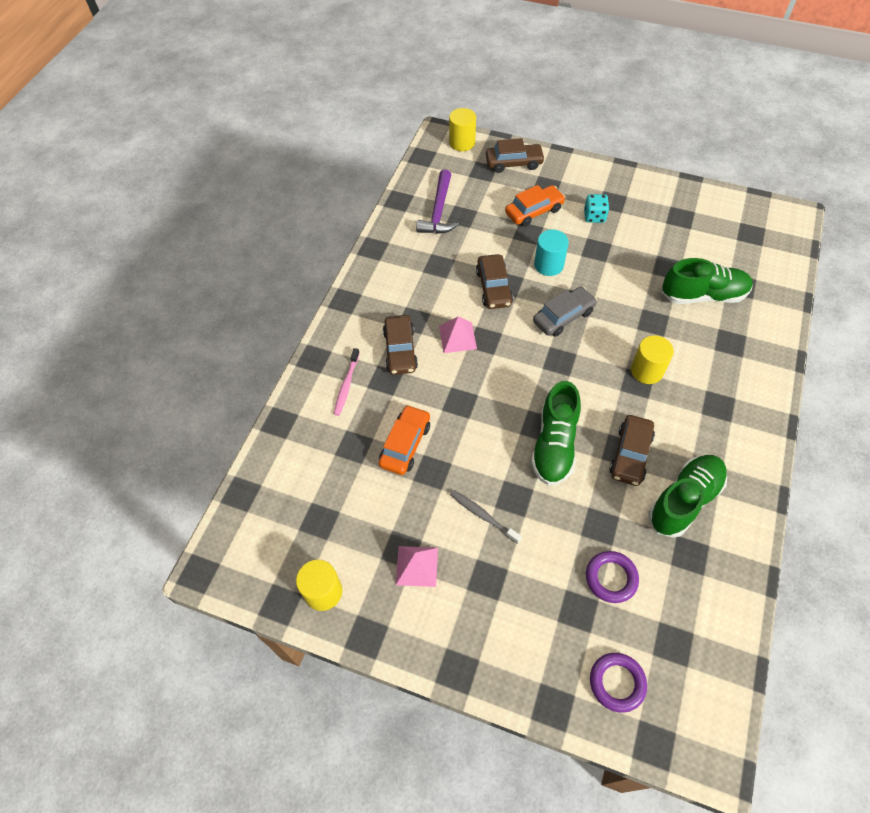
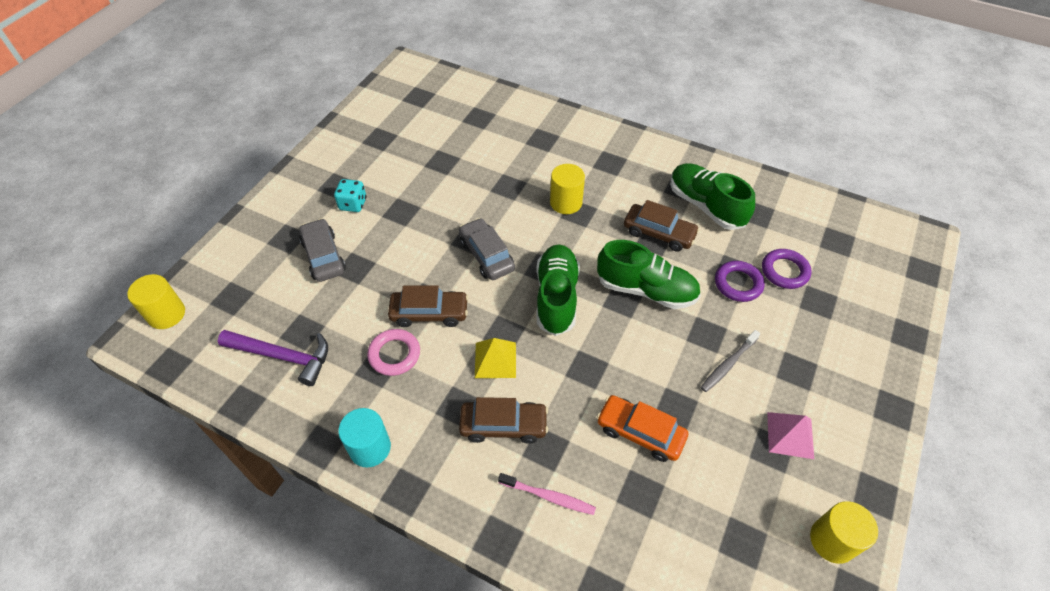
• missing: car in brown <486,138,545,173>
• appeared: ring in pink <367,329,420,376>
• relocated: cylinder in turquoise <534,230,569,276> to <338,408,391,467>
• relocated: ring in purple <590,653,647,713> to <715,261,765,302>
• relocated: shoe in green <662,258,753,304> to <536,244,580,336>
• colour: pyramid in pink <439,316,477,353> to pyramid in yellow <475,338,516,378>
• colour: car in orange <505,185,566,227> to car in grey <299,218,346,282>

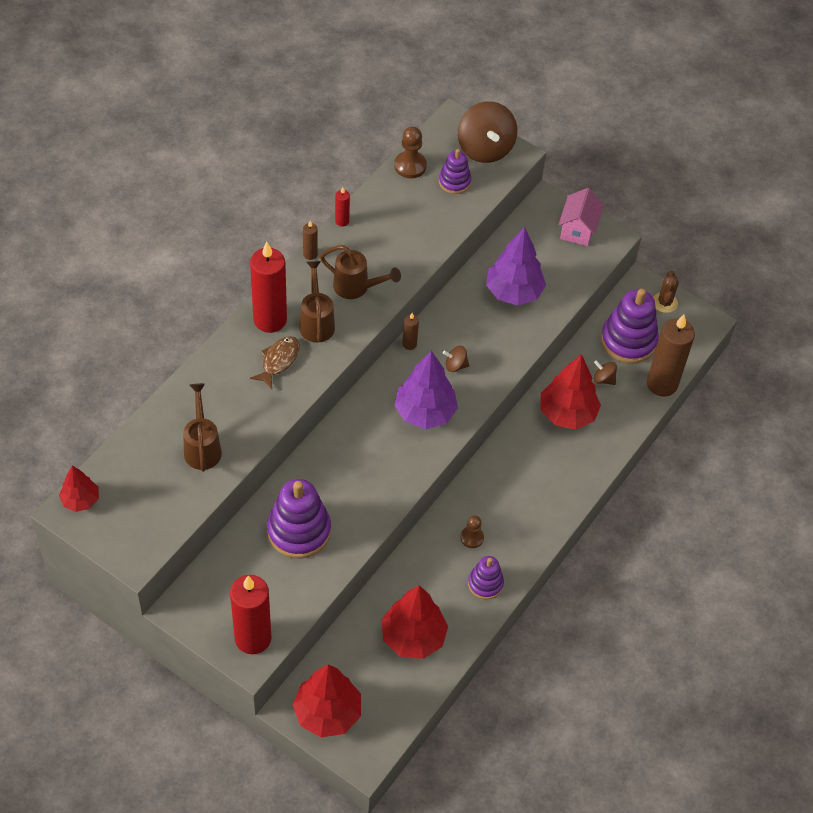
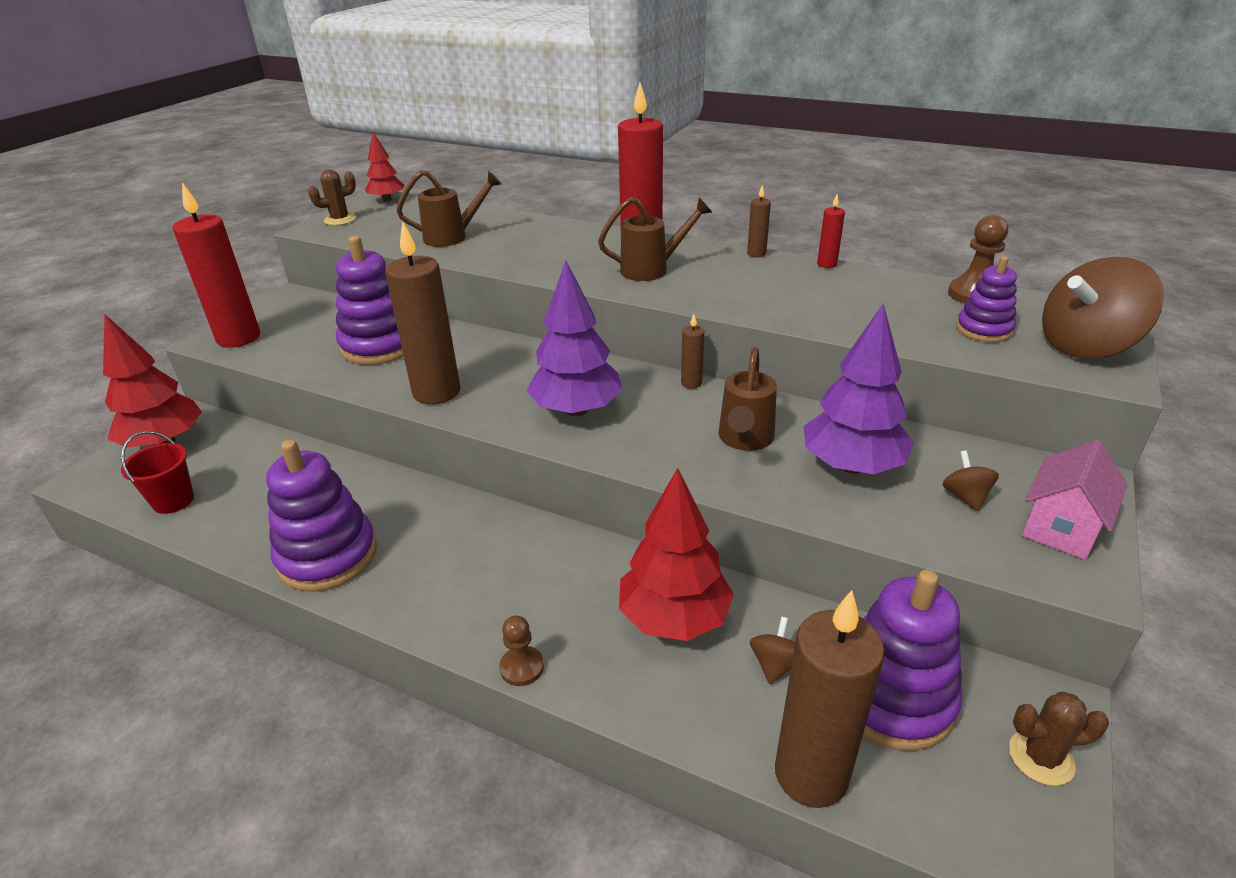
• missing: fish in brown <250,336,300,389>
• missing: tree in red <381,585,448,659>
• appeared: bucket in red <121,431,194,514>
• appeared: cactus in brown <308,169,356,226>
• appeared: candle in brown <385,222,460,404>
• relocated: watering can in brown <320,245,401,299> to <718,347,777,451>
• relocated: spinning top in brown <443,346,469,372> to <942,451,999,511>
• relocated: pawn in brown <460,516,484,548> to <499,615,544,686>
• spun: house in pink <558,188,604,246> = <1022,440,1128,560> 60 degrees counterclockwise
• size: stacking toy in purple <468,556,504,599> = <266,440,377,592> x1.75

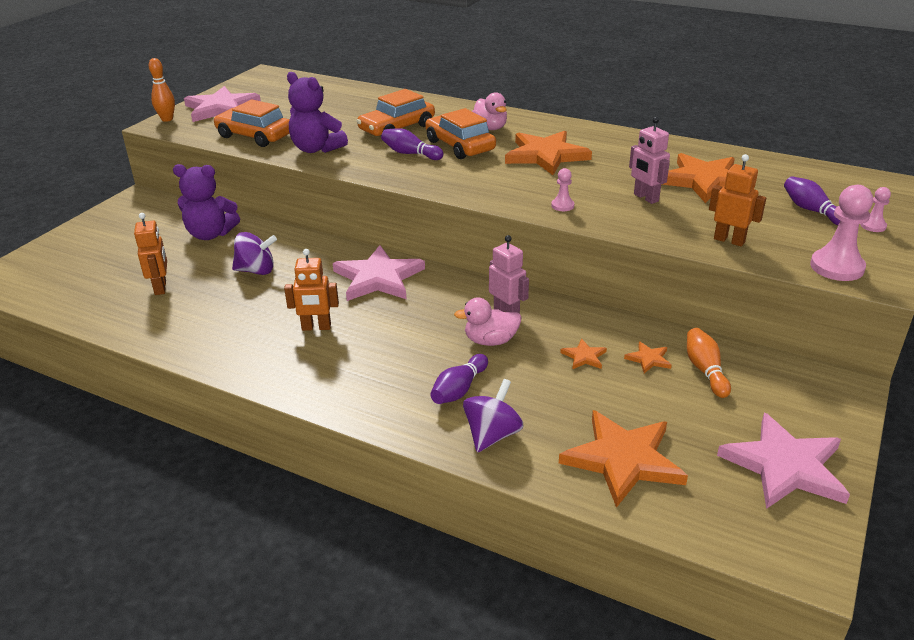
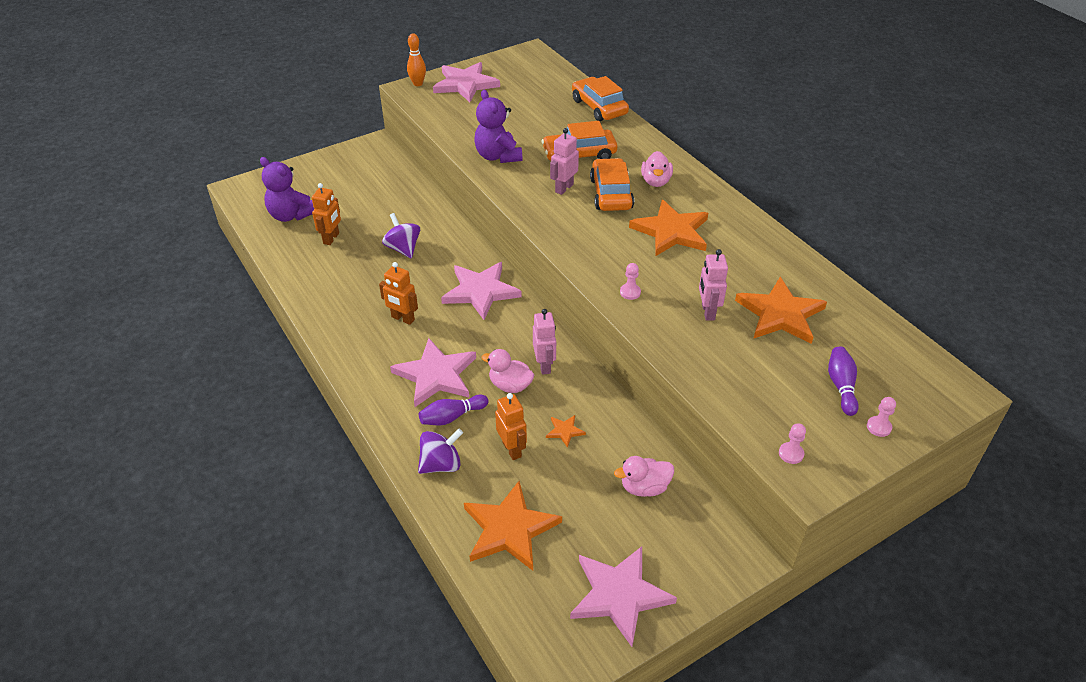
• missing: star in orange <624,341,672,373>
• appeared: star in pink <390,338,476,407>
• relocated: teddy bear in purple <173,164,240,240> to <260,157,315,222>
• relocated: car in orange <213,99,290,147> to <572,76,629,121>
• relocated: robot in orange <709,154,766,247> to <495,393,527,460>
• exchanged: bowling pin in purple <381,128,443,160> to robot in pink <550,128,579,195>
• exchanged: bowling pin in orange <687,328,731,398> to duck in pink <614,456,674,497>
• spun: spinning top in purple <232,232,277,275> = <382,213,420,259> 150 degrees counterclockwise
• size: pawn in pink <810,185,873,281> = <779,423,806,464> x0.51

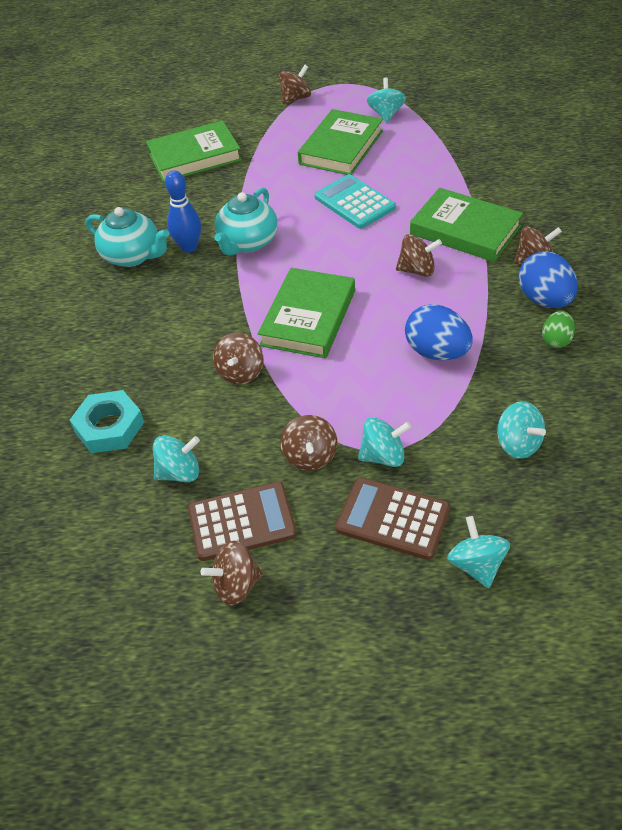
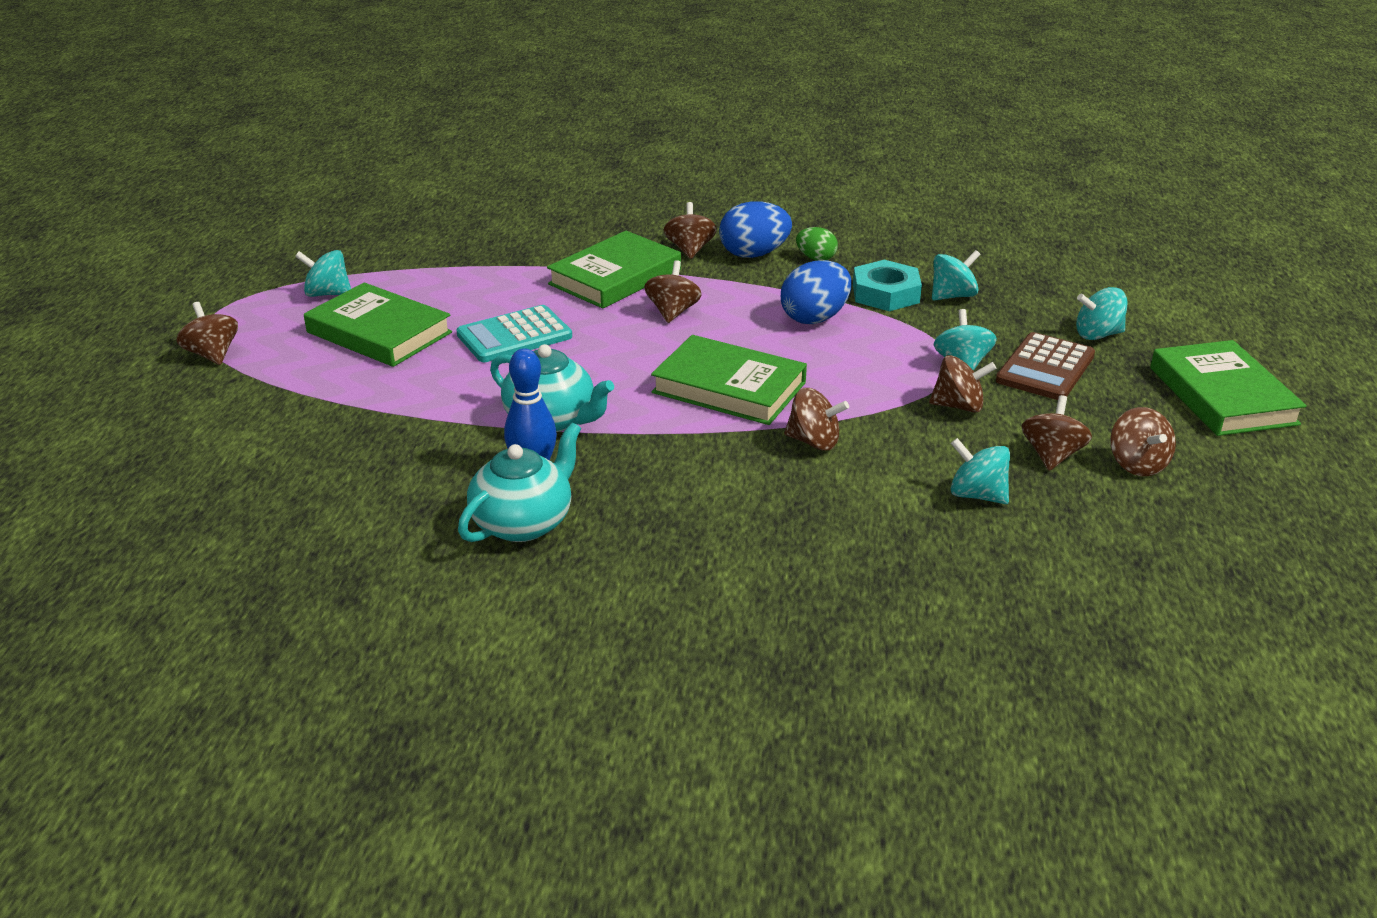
• relocated: nut in turquoise <70,390,144,453> to <853,260,922,311>
• relocated: book in green <146,121,242,182> to <1150,340,1307,436>
• exchanged: calculator in brown <188,482,297,561> to spinning top in brown <1021,395,1092,471>
• spun: spinning top in turquoise <153,435,200,482> = <951,438,1010,504> 45 degrees counterclockwise

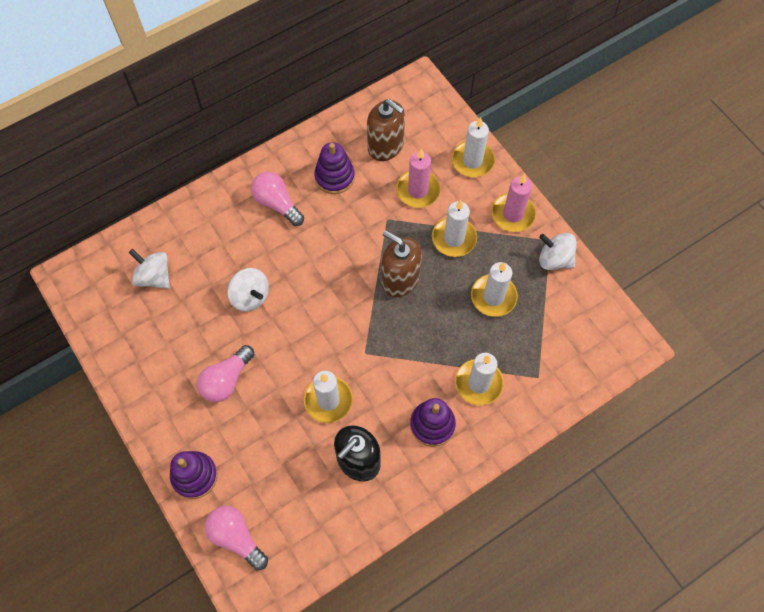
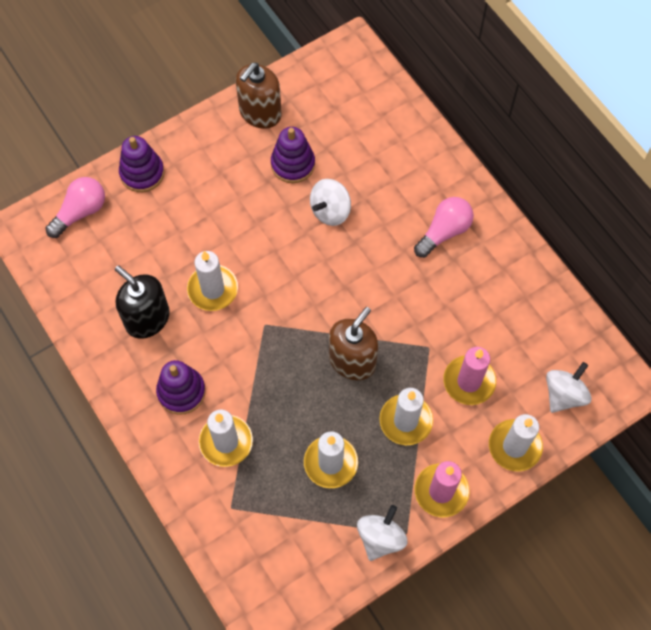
• missing: light bulb in pink <197,345,255,402>
• relocated: spinning top in white <129,249,170,289> to <546,362,592,413>
• relocated: stacking toy in purple <314,142,355,194> to <271,127,315,183>
• relocated: soap dispenser in brown <367,99,405,161> to <236,63,282,129>

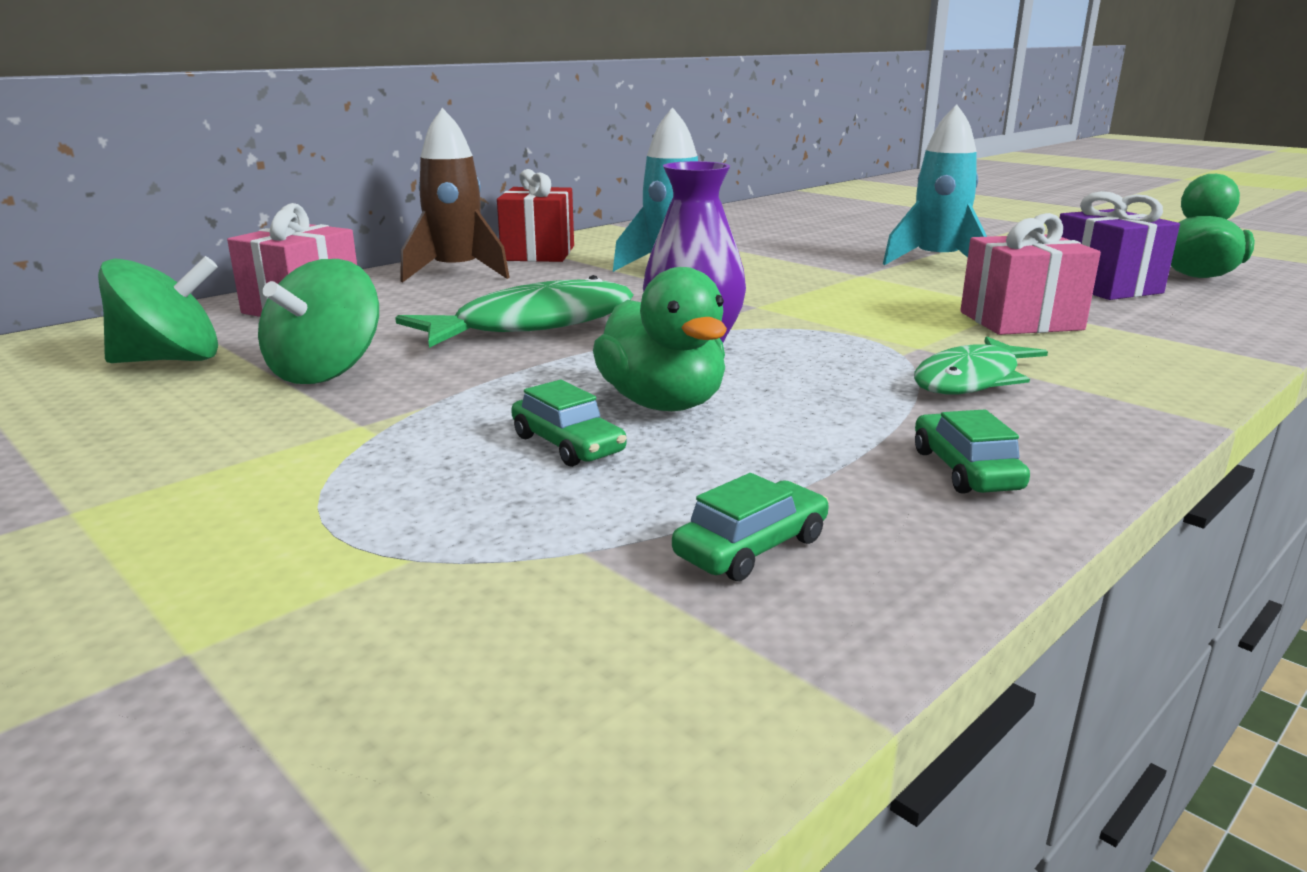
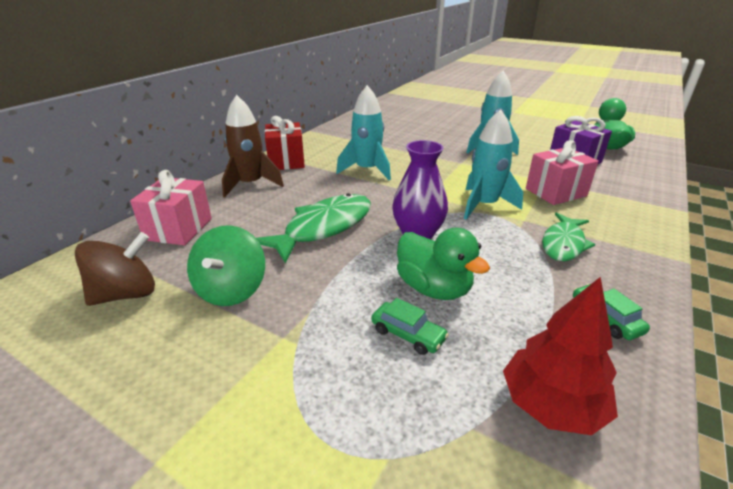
• appeared: rocket in turquoise <464,109,523,220>
• exchanged: car in green <672,473,829,581> to tree in red <503,277,618,435>
• colour: spinning top in green <98,256,218,363> to spinning top in brown <75,232,155,306>

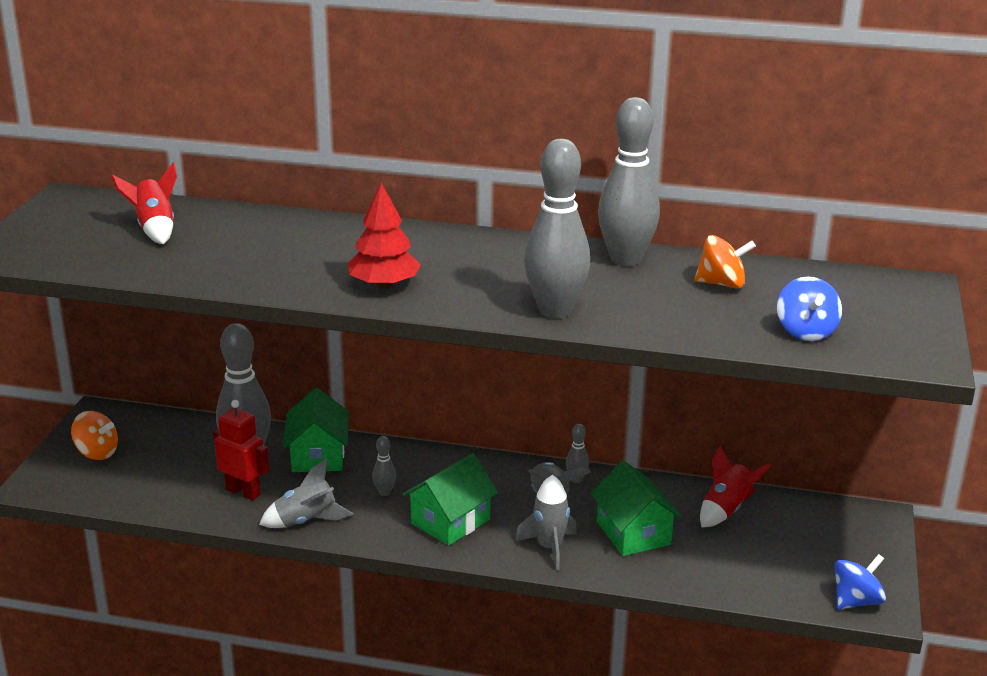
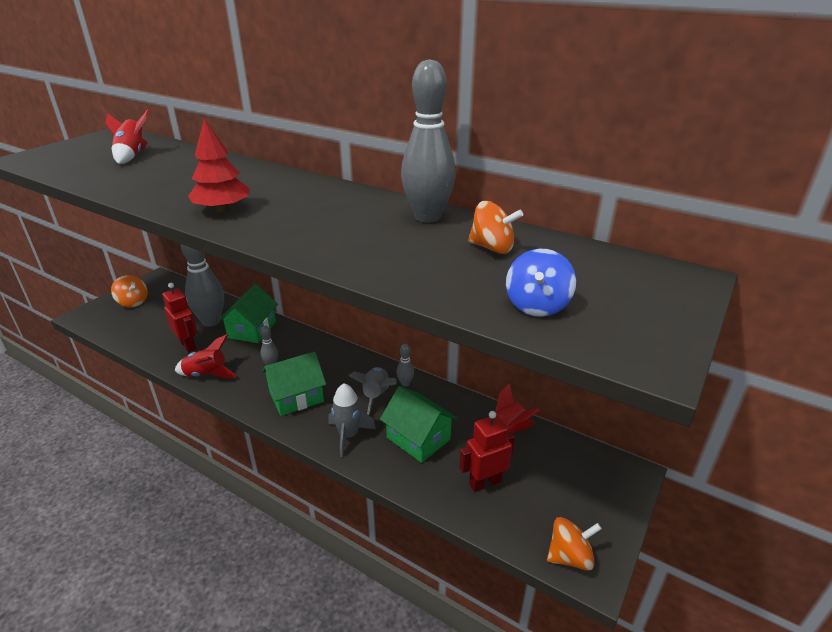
• missing: bowling pin in grey <524,139,590,319>
• appeared: robot in red <459,411,515,492>
• colour: rocket in grey <259,459,353,528> to rocket in red <175,334,237,379>
• colour: spinning top in blue <834,554,886,610> to spinning top in orange <547,517,602,571>
• spun: house in green <590,461,682,556> = <380,386,457,463> 45 degrees counterclockwise

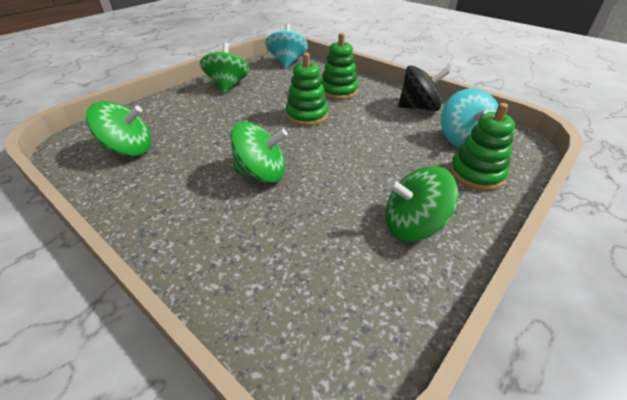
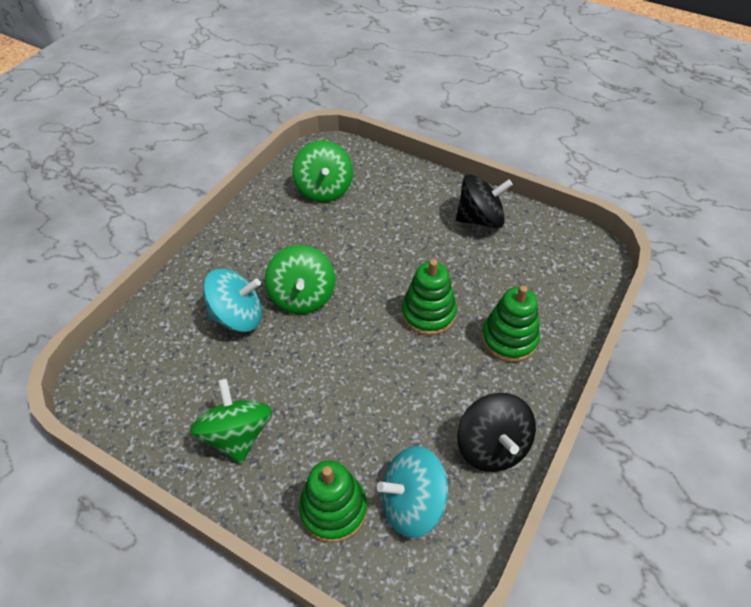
• relocated: spinning top in turquoise <265,24,308,68> to <203,269,262,332>
• colour: spinning top in green <200,43,250,93> to spinning top in black <456,174,513,228>

